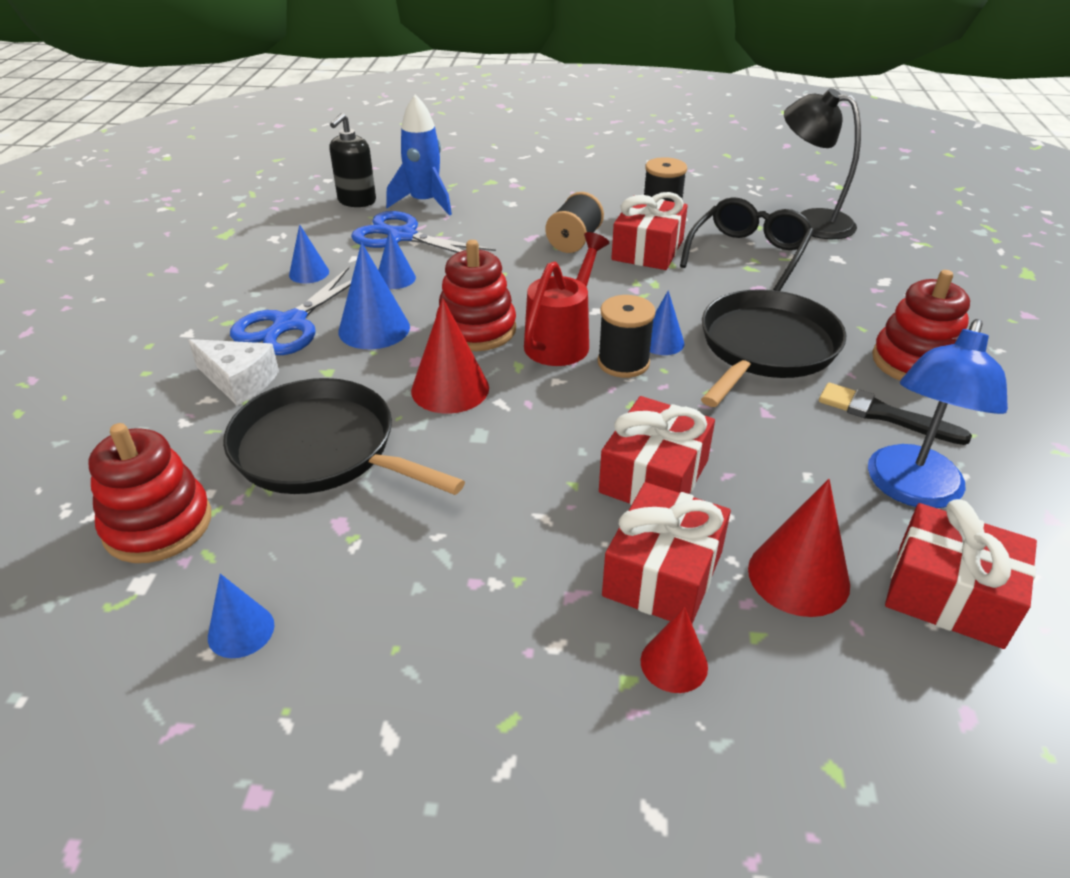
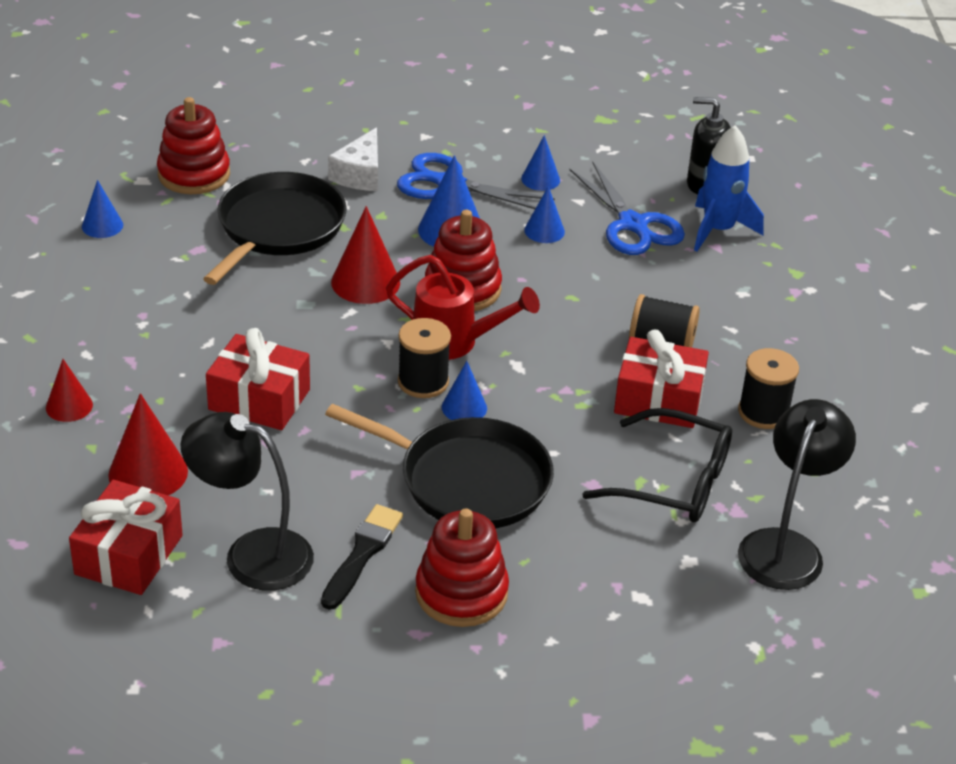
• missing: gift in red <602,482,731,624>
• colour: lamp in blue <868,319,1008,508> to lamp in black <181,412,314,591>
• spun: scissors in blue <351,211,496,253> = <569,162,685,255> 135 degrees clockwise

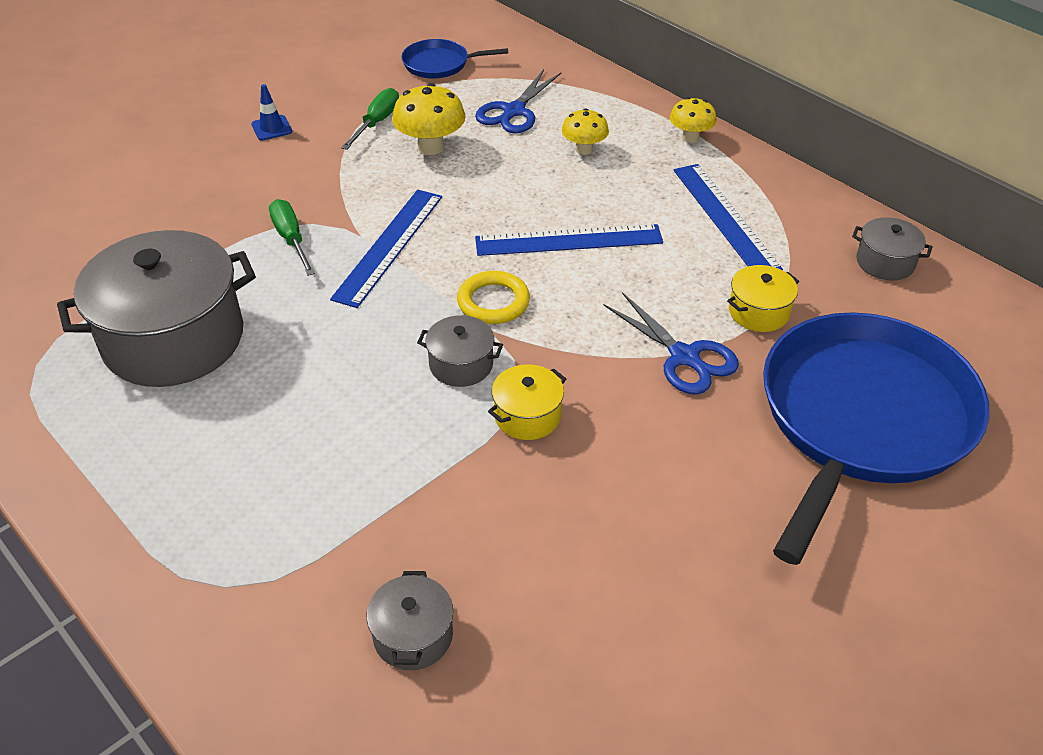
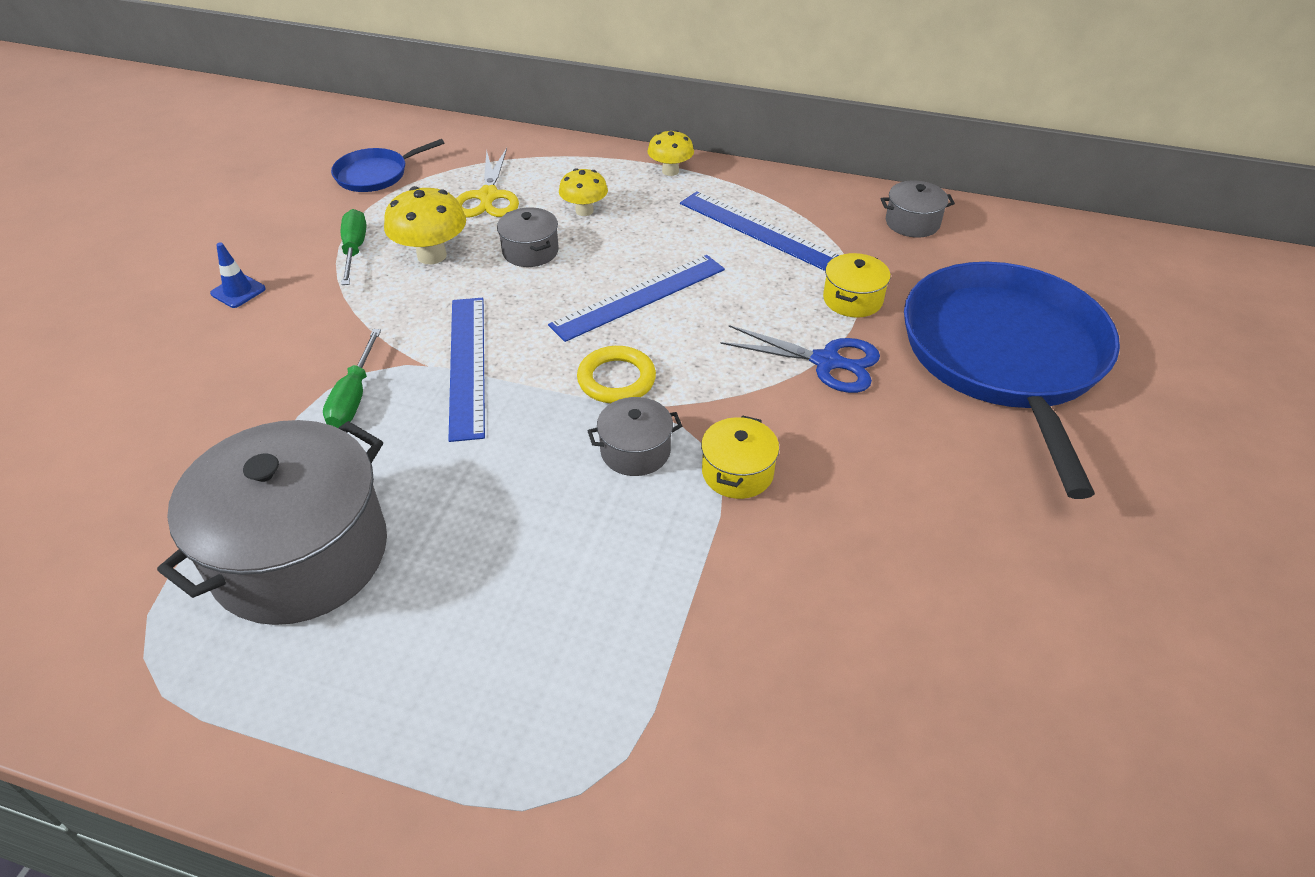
• relocated: pot in grey <367,571,453,670> to <497,207,559,267>
• colour: scissors in blue <475,69,561,133> to scissors in yellow <456,148,519,217>
• spun: screwdriver in green <269,199,315,276> = <323,329,381,428> 120 degrees counterclockwise

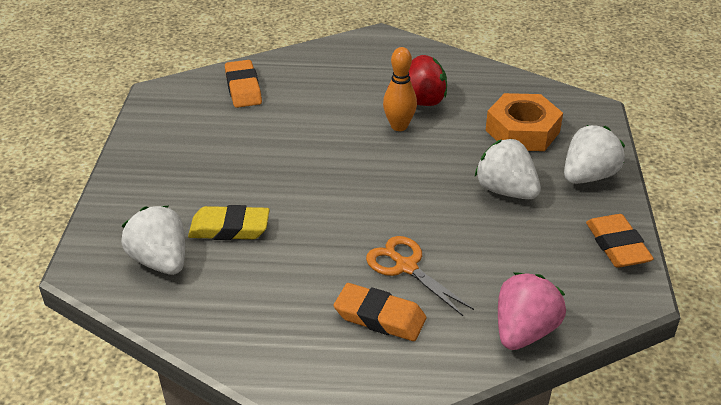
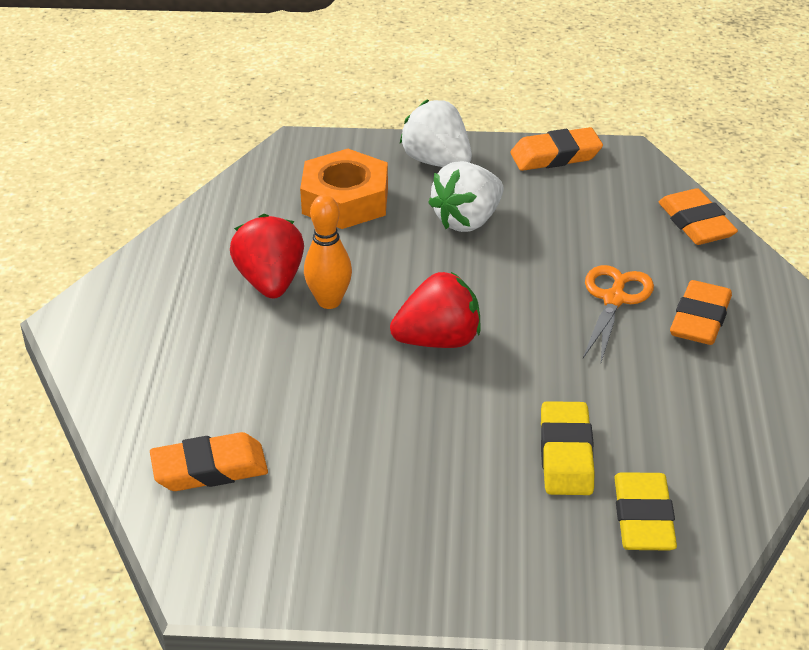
• appeared: strawberry in red <390,272,481,348>
• exchanged: strawberry in white <121,206,185,275> to eraser in yellow <614,472,677,551>
• exchanged: strawberry in pink <498,273,566,350> to eraser in orange <659,188,738,245>
• spun: scissors in orange <366,236,474,316> = <583,265,654,362> 150 degrees clockwise

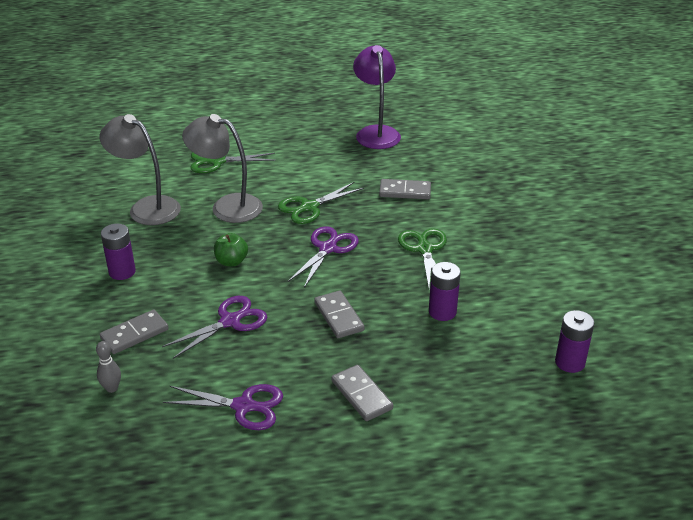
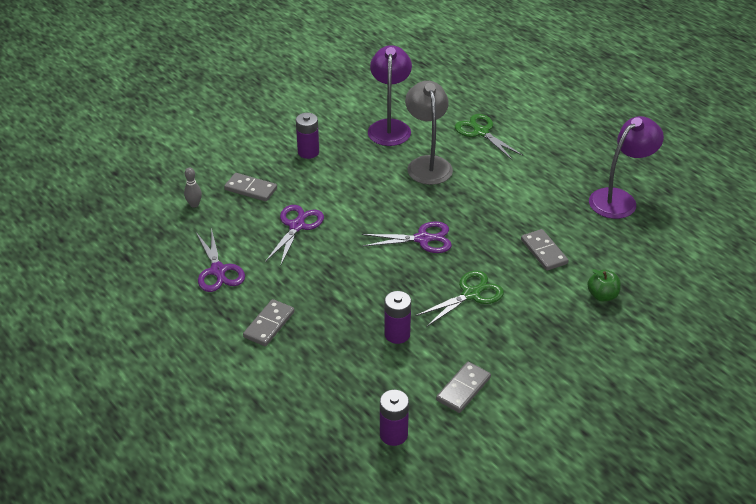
• missing: scissors in green <278,182,364,224>
• relocated: apple in green <214,233,248,267> to <587,269,621,301>
• relocated: domino in grey <314,291,365,338> to <436,361,491,413>
• colour: lamp in grey <100,114,181,225> to lamp in purple <368,45,412,146>
• spun: scissors in purple <162,296,267,359> = <265,205,324,267> 90 degrees counterclockwise

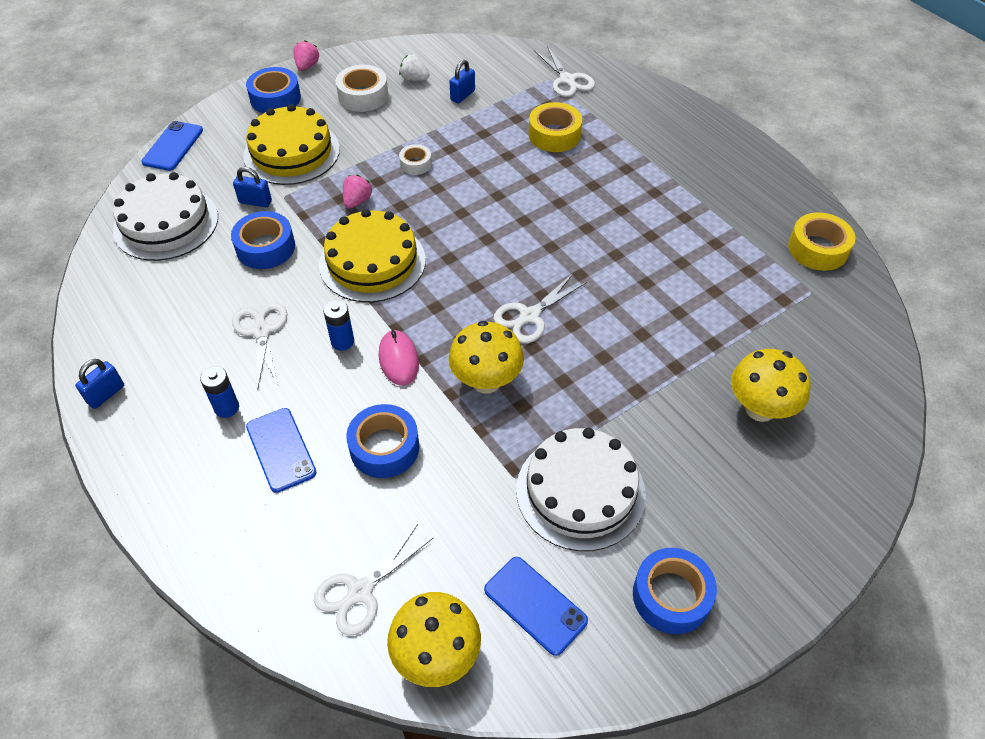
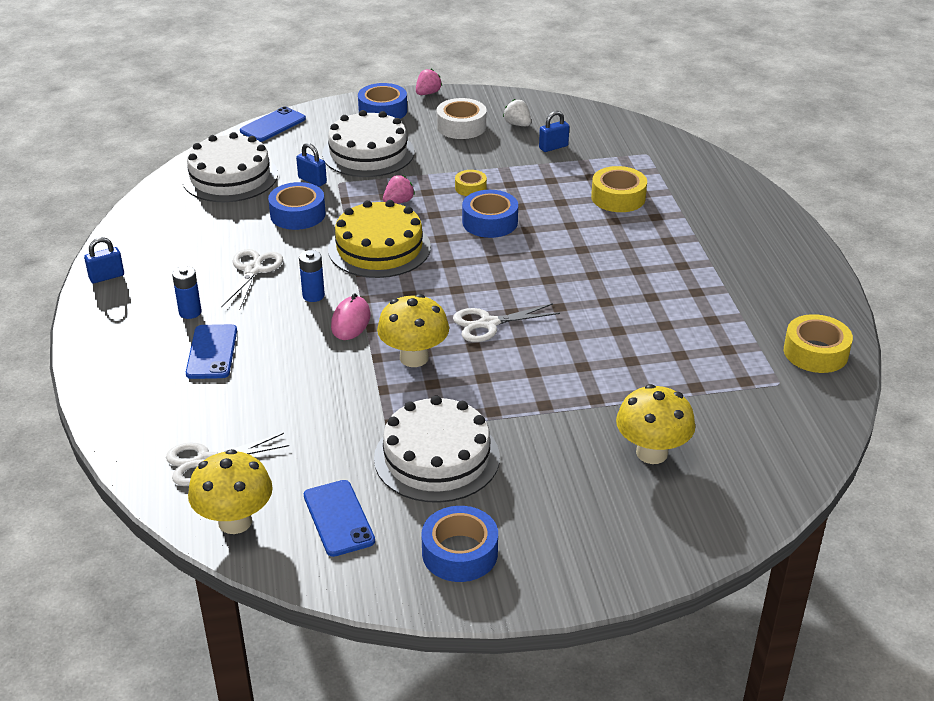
• missing: scissors in white <534,46,595,97>
• relocated: tape in blue <346,404,419,478> to <462,190,518,238>
• colour: cake in yellow <243,104,340,185> to cake in white <322,110,414,177>
• colour: tape in white <399,144,432,175> to tape in yellow <455,170,487,196>

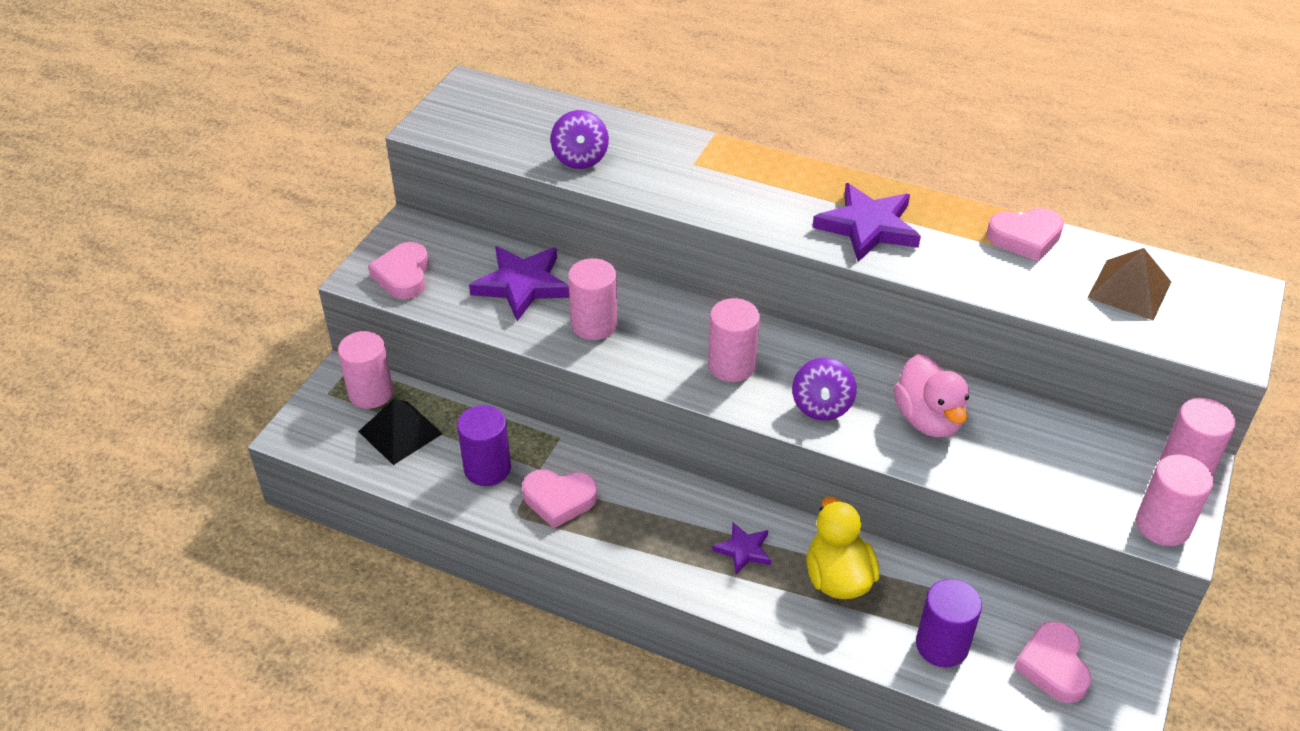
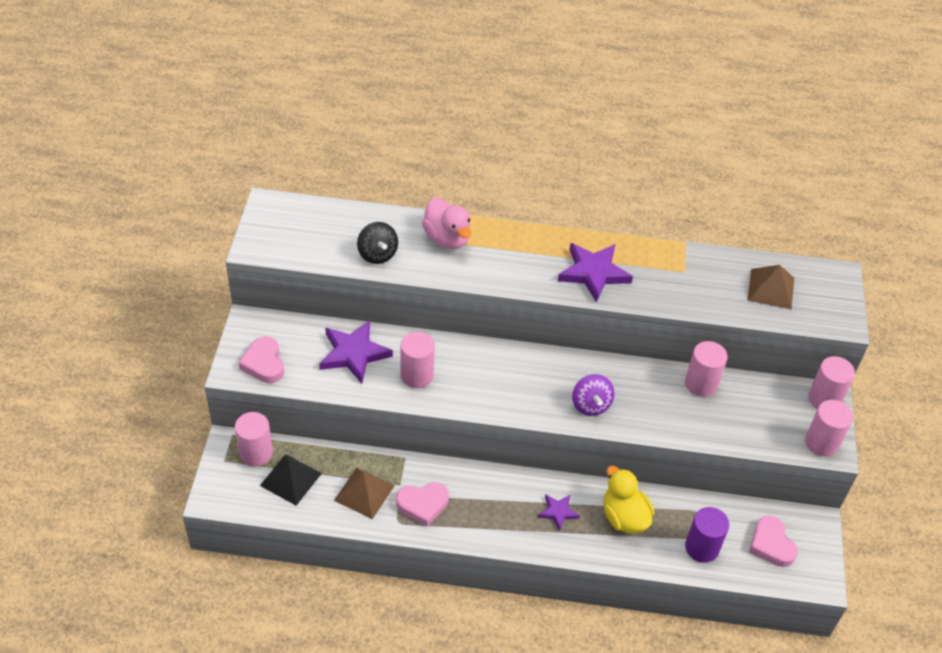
• missing: heart in pink <986,208,1064,261>
• relocated: cylinder in pink <708,298,760,382> to <685,341,728,397>
• relocated: duck in pink <894,354,969,437> to <422,198,471,249>
• exchanged: cylinder in purple <457,405,511,486> to pyramid in brown <334,468,395,519>
• colour: spinning top in purple <551,110,609,169> to spinning top in black <357,222,398,264>

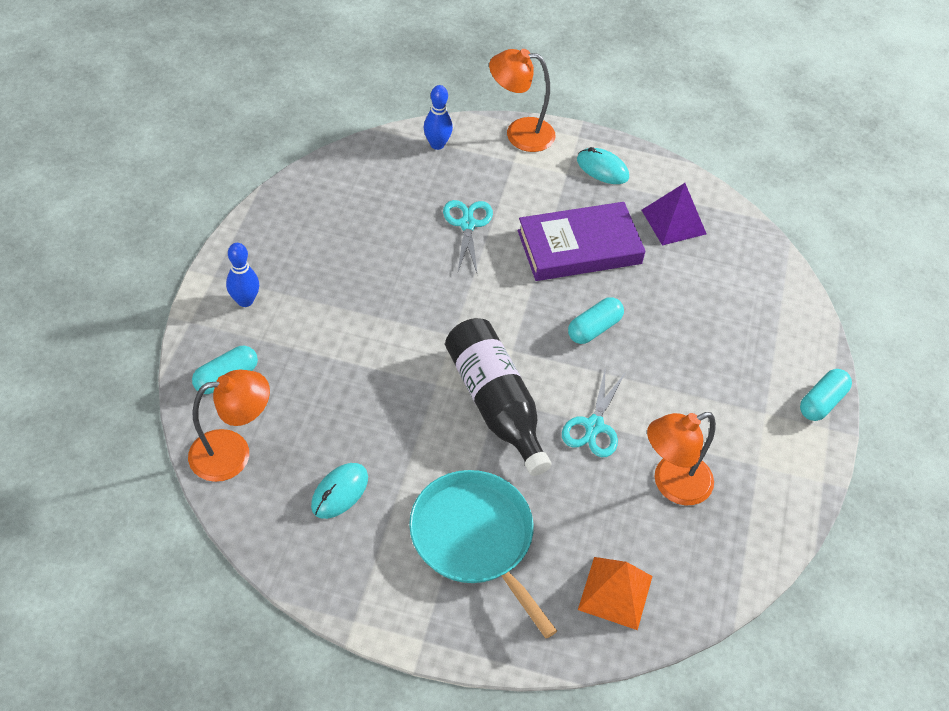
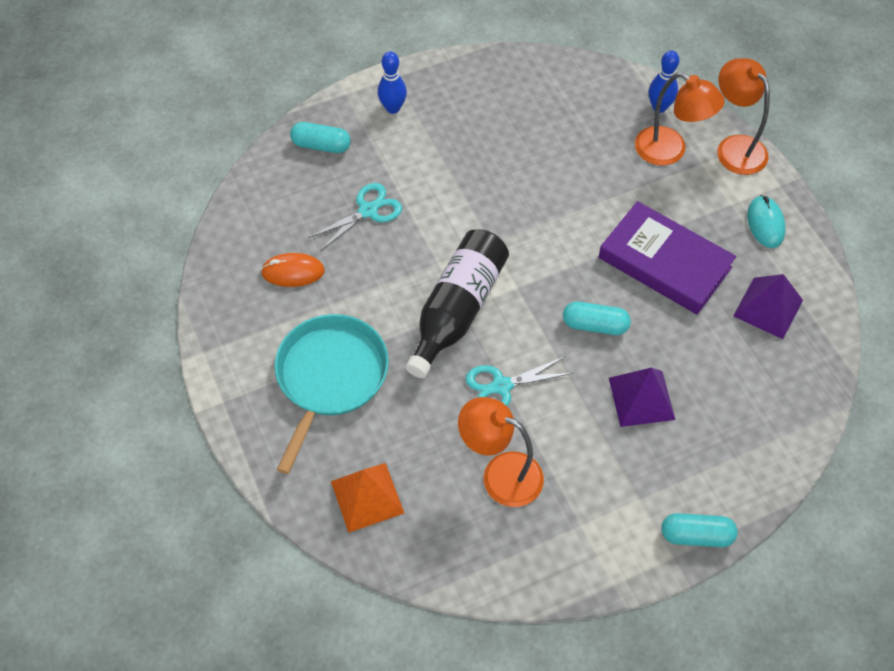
• appeared: pyramid in purple <609,368,676,427>
• relocated: lamp in orange <188,369,270,482> to <635,72,725,165>
• relocated: scissors in turquoise <443,200,493,273> to <308,183,402,251>
• colour: mouse in turquoise <311,463,368,519> to mouse in orange <261,253,325,287>

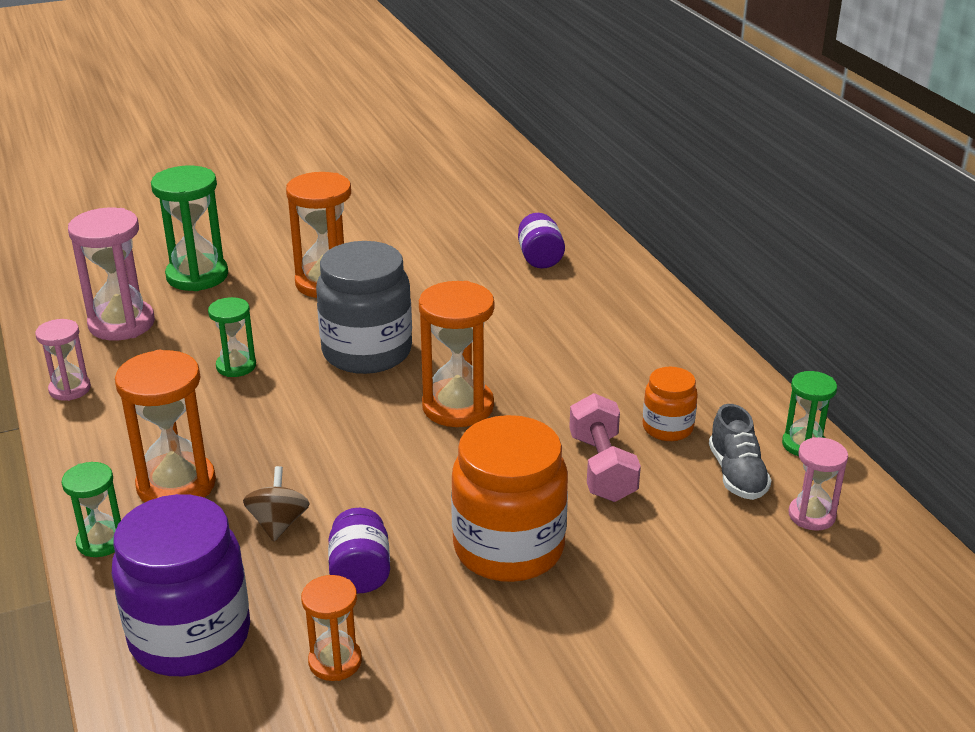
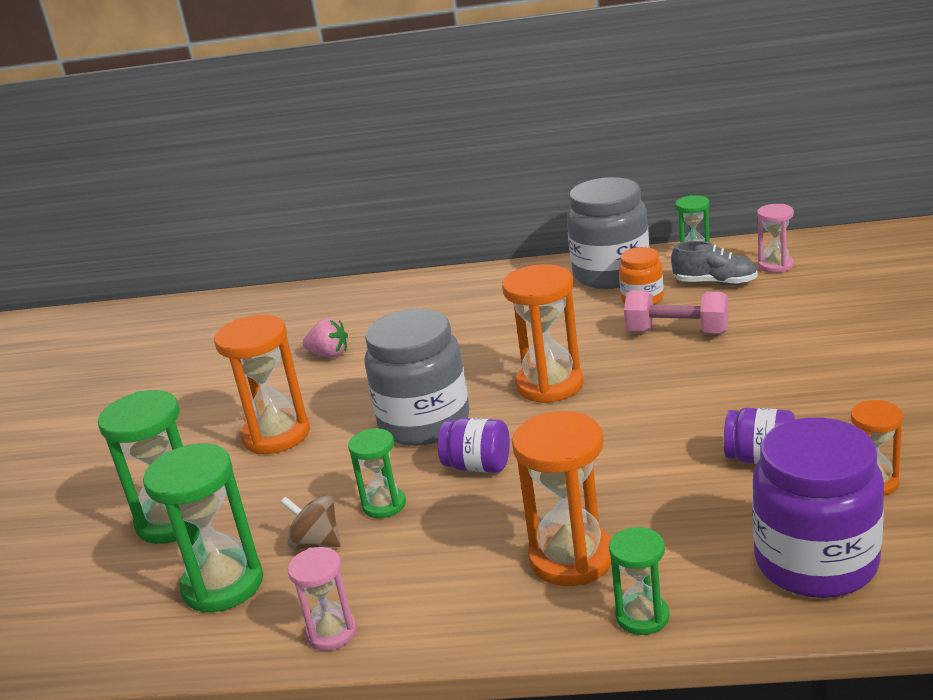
• missing: jar in orange <451,415,568,582>
• appeared: strawberry in pink <303,318,348,358>
• appeared: jar in grey <567,177,650,289>
• relocated: spinning top in brown <243,466,310,542> to <280,496,341,549>
• relocated: jar in purple <518,213,565,268> to <438,418,510,473>
• colour: hourglass in pink <68,208,155,340> to hourglass in green <143,444,263,613>

